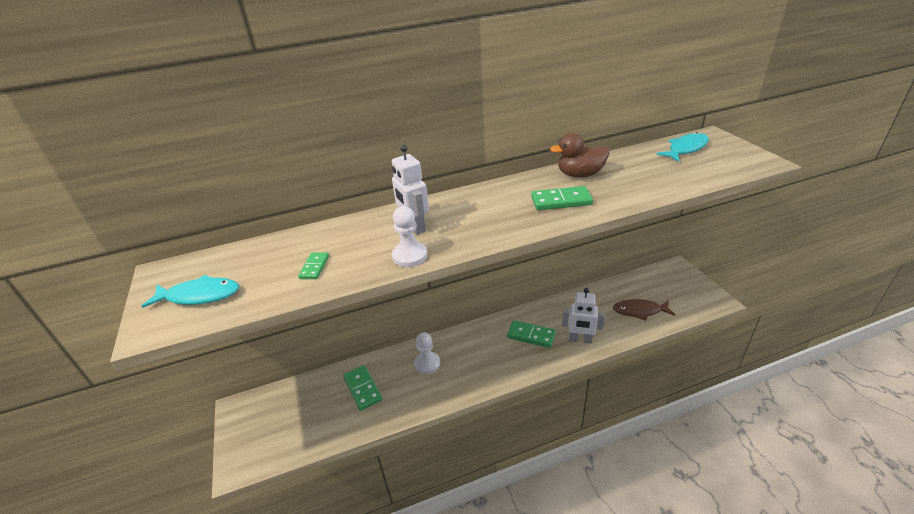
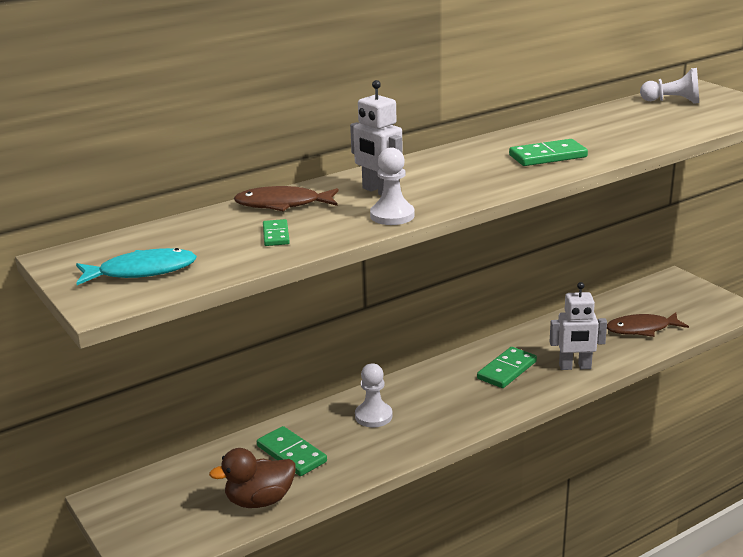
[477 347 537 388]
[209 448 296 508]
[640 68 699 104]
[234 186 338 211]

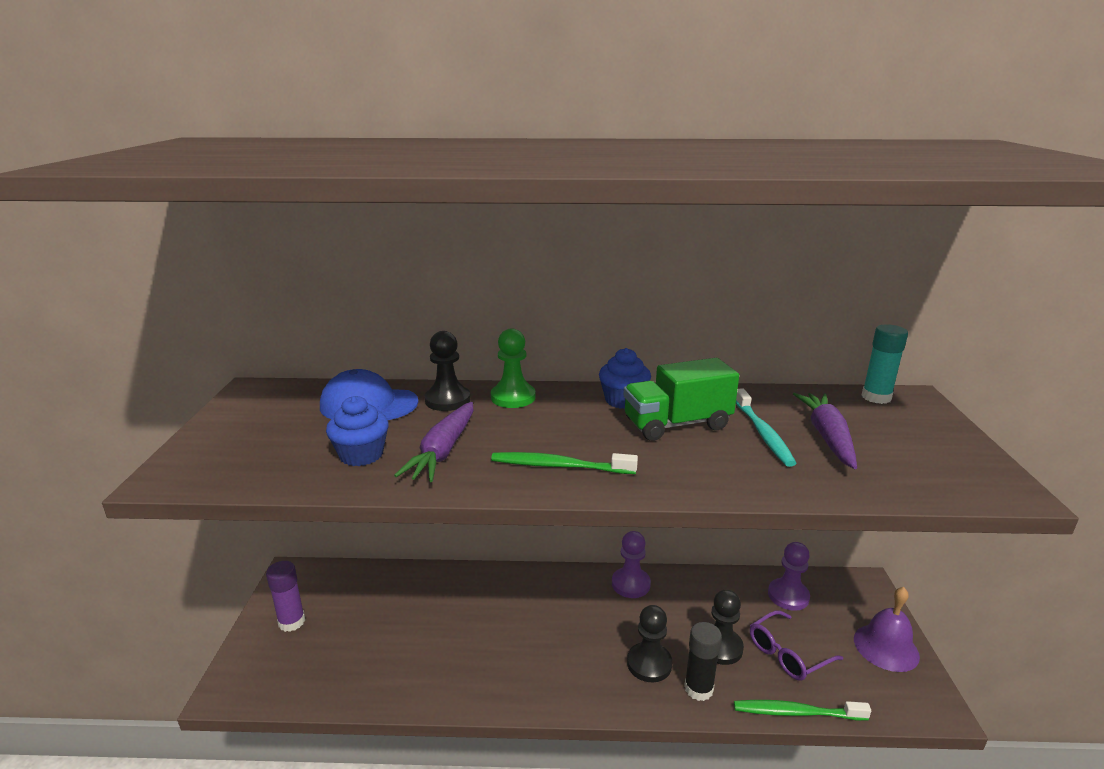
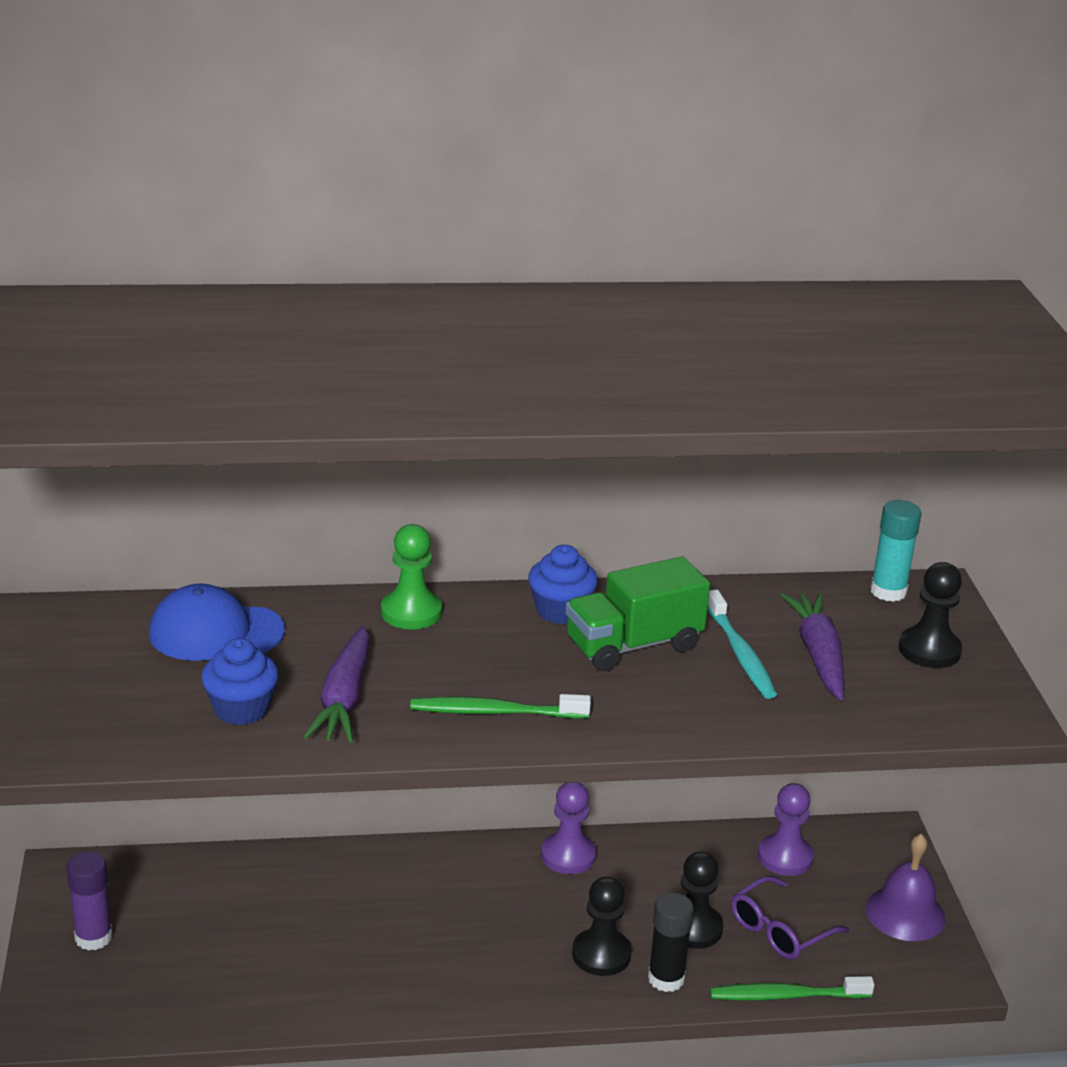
[899 562 962 668]

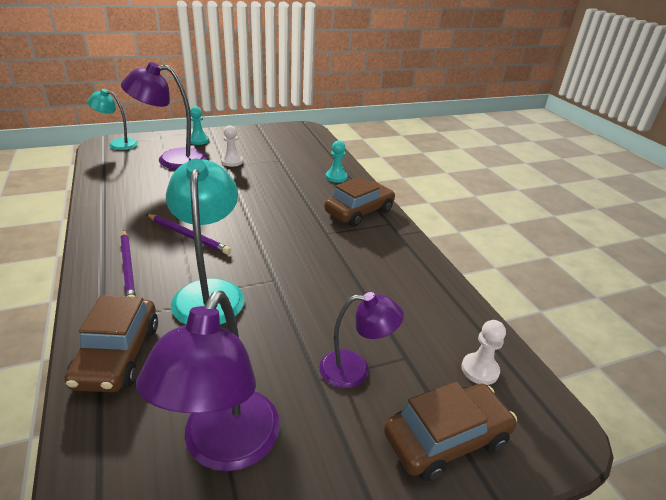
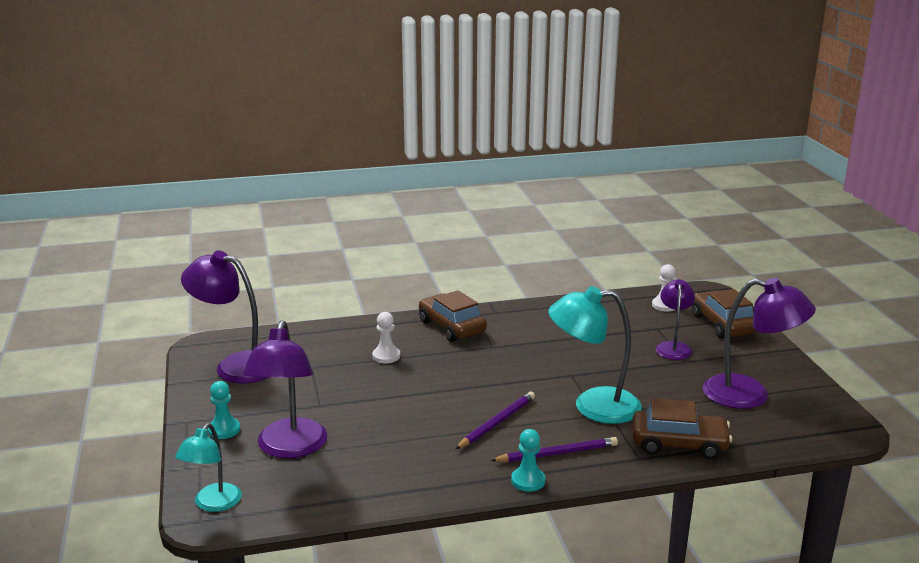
[372 312 400 363]
[511 429 545 492]
[181 251 267 383]

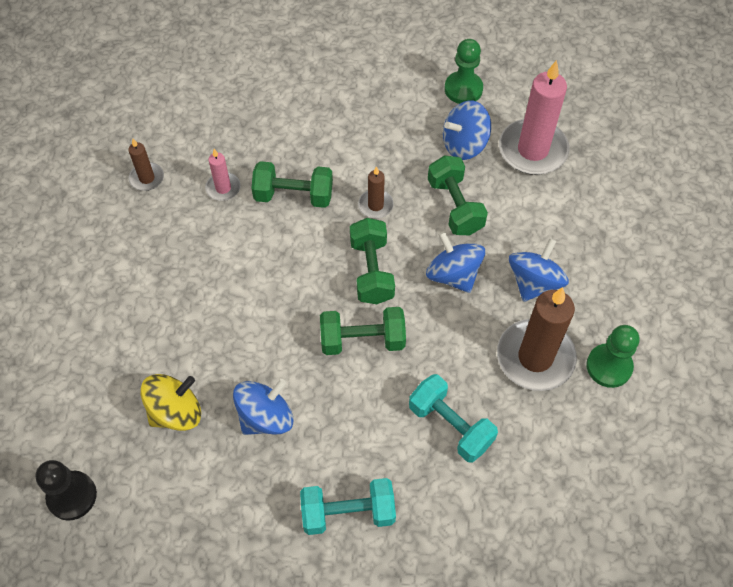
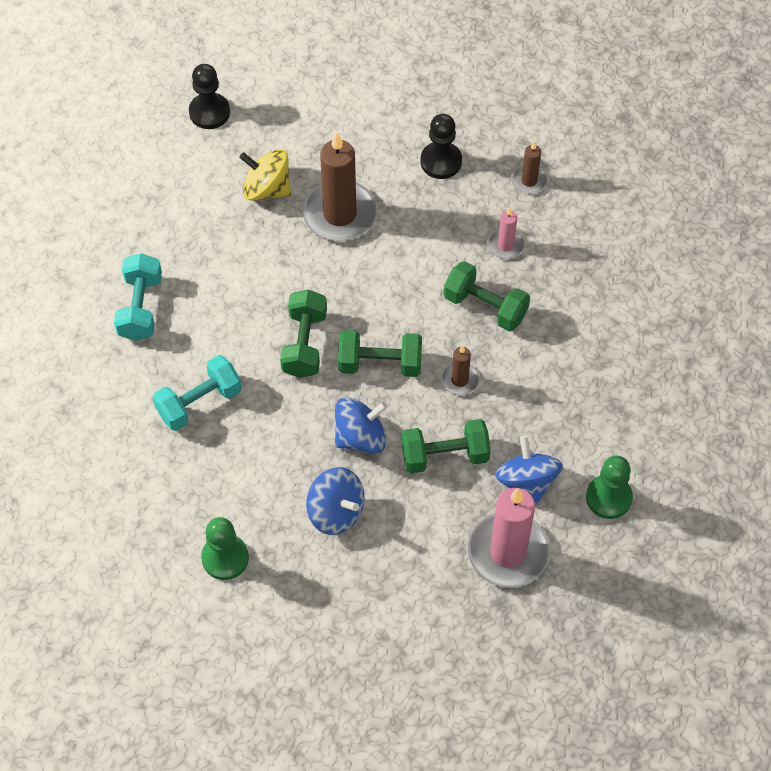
[239 149 291 201]
[233 379 293 435] (first image)
[444 261 530 331]
[303 132 377 241]
[420 114 462 179]

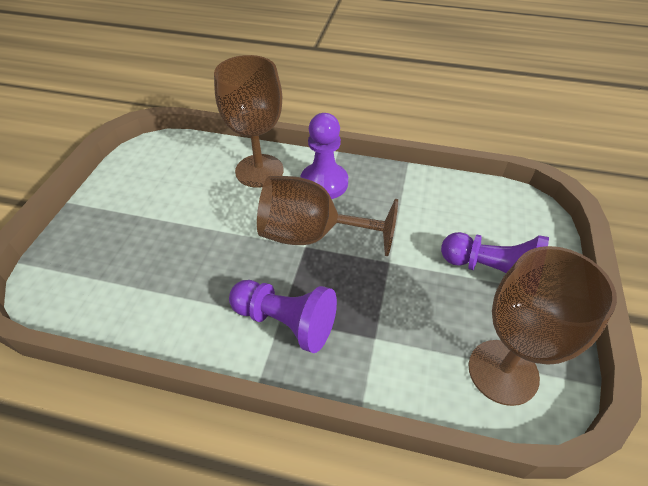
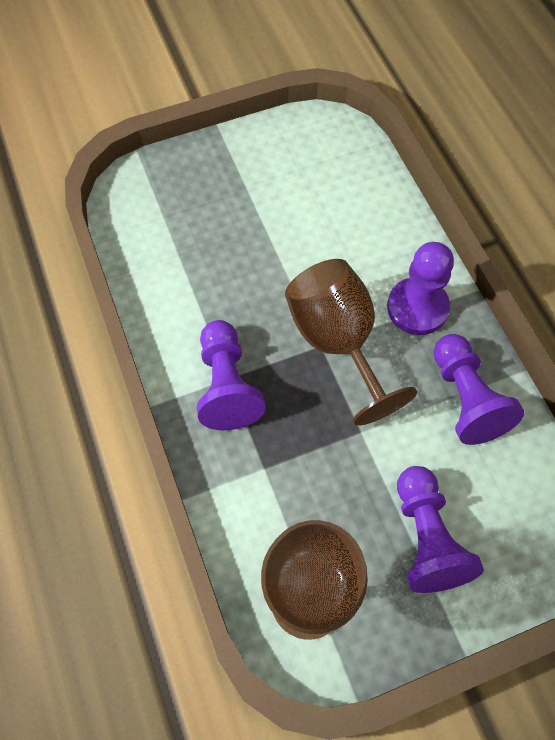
[214 55 284 188] (first image)
[433 334 524 445]

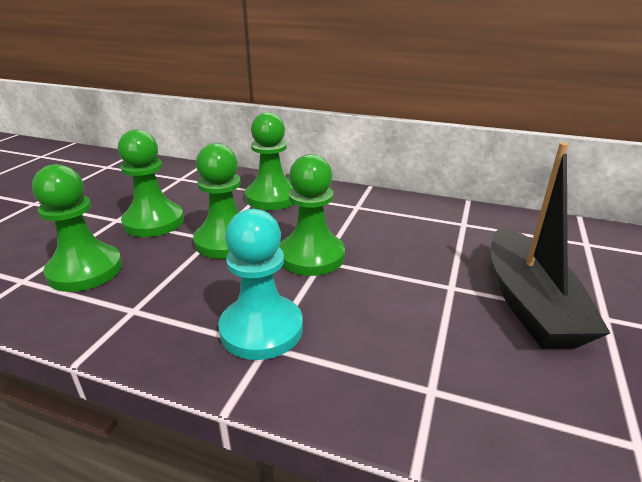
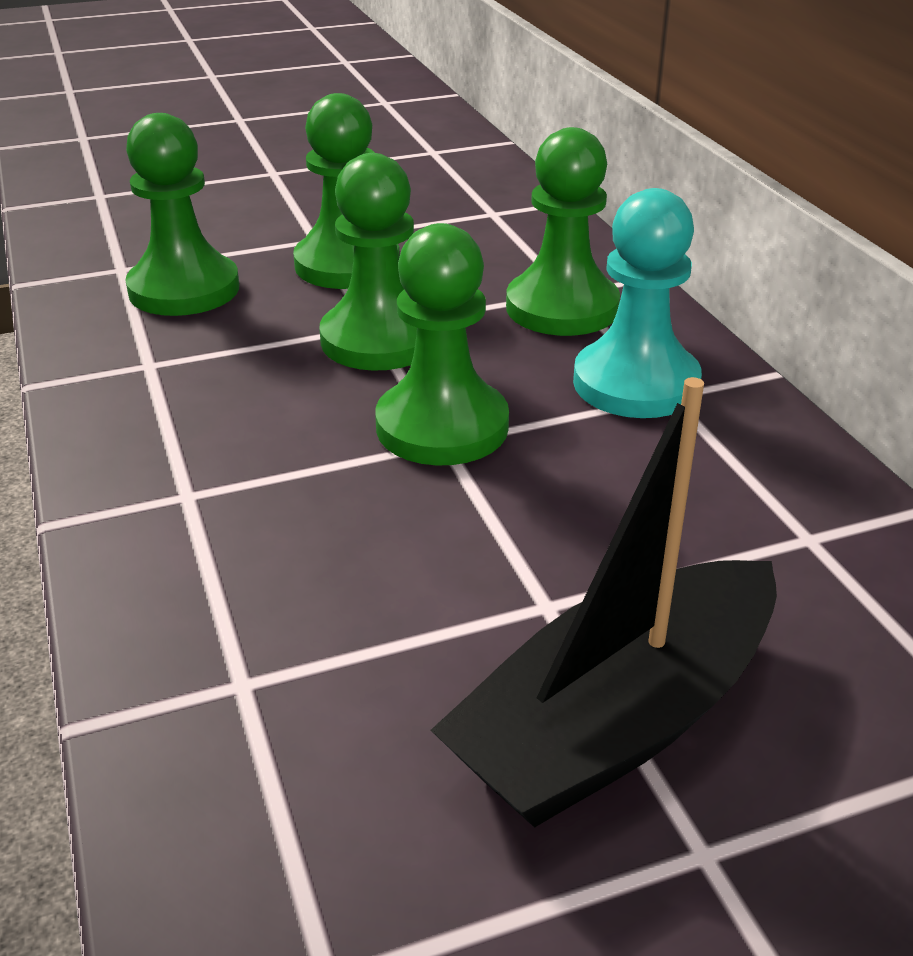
[573 188 702 418]

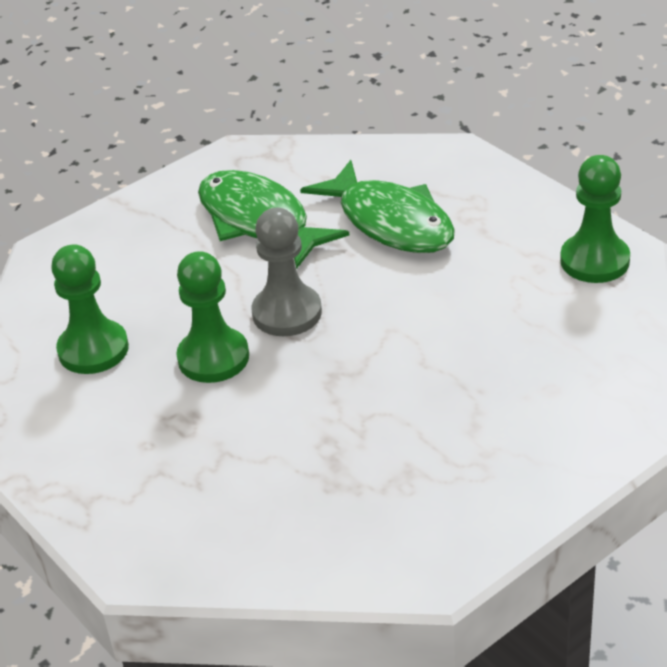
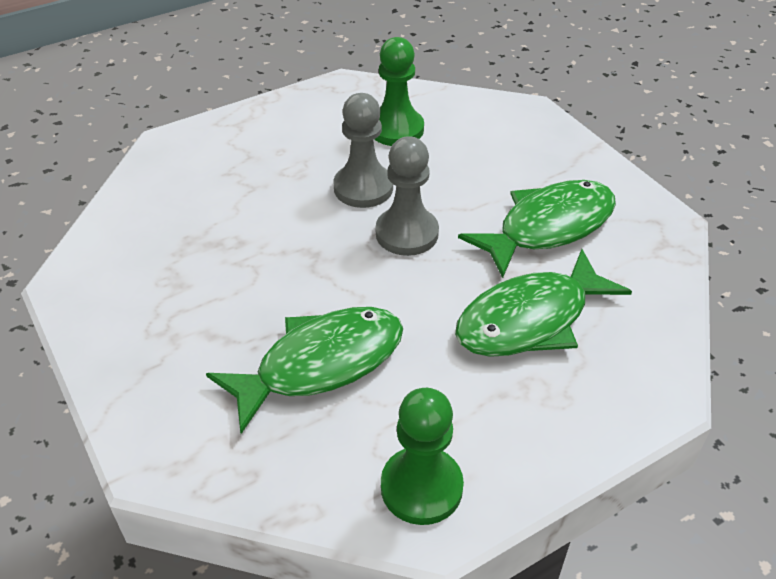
[333 93 393 208]
[206 307 403 434]

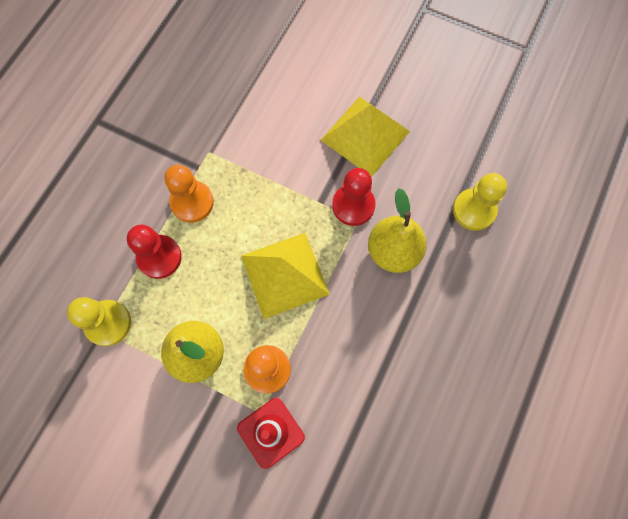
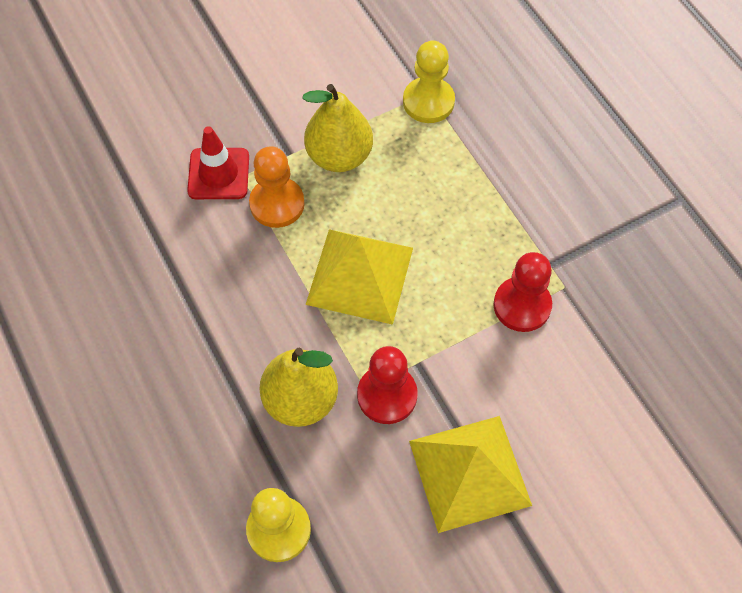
[494 252 552 332]
[164 164 214 223] (first image)

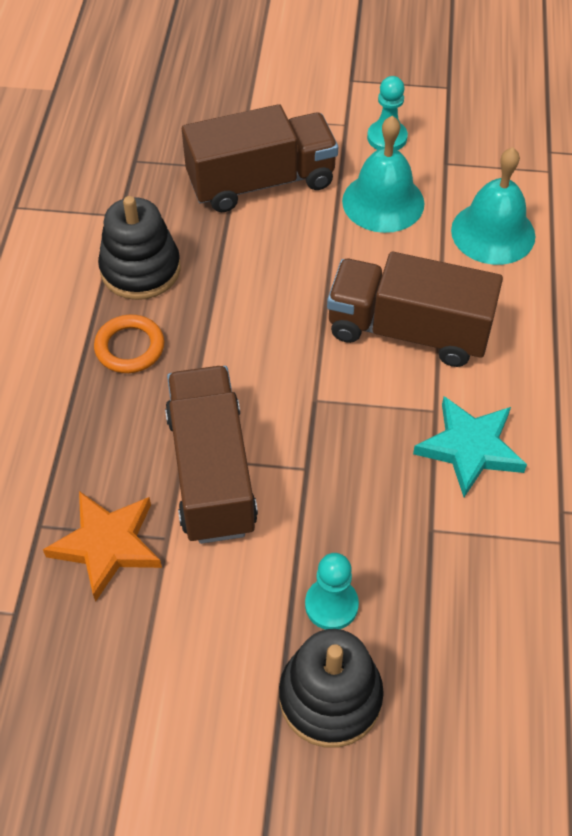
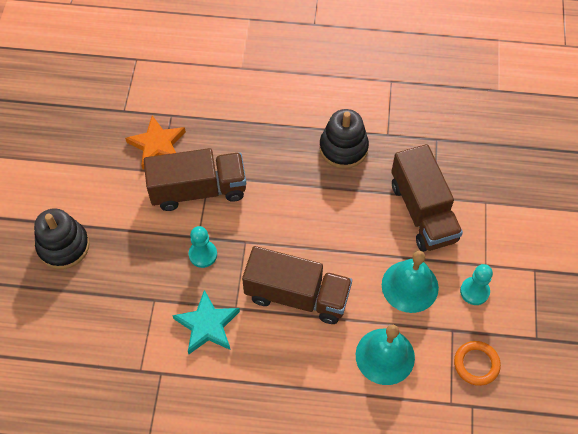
[454 341 501 386]
[189 226 217 268]
[242 246 352 324]

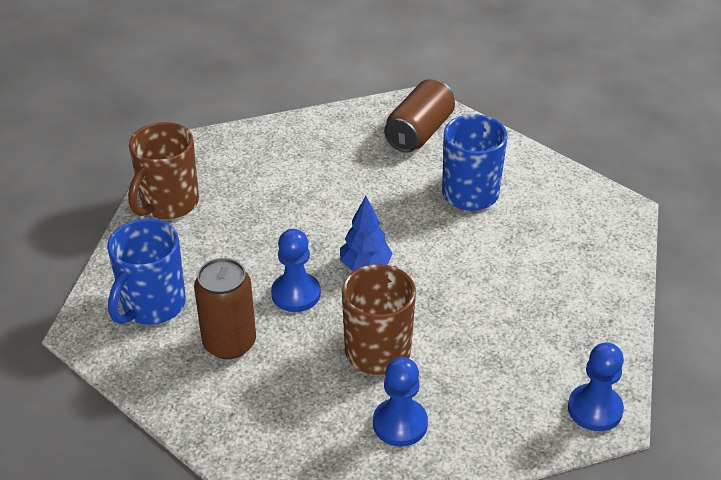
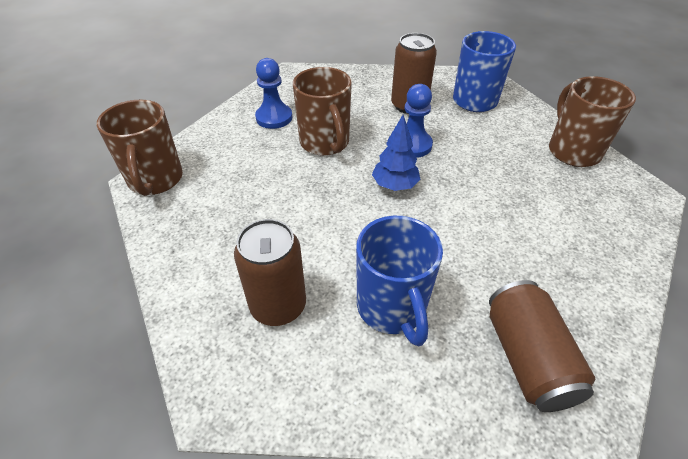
[96 100 183 196]
[234 219 306 326]

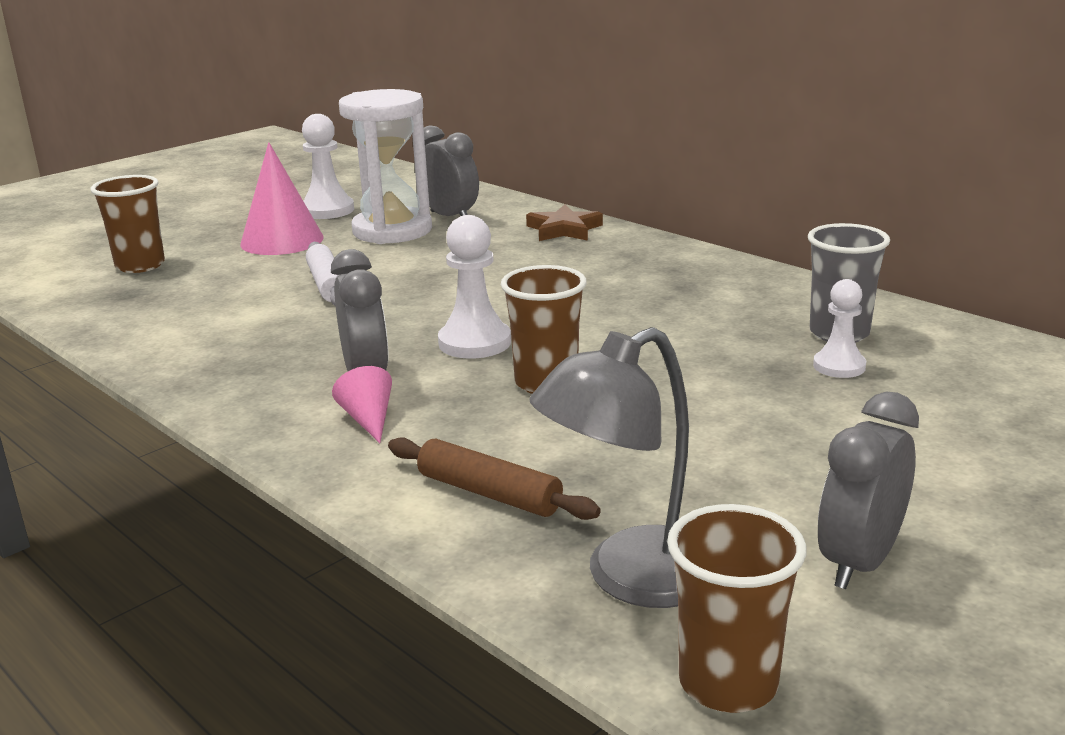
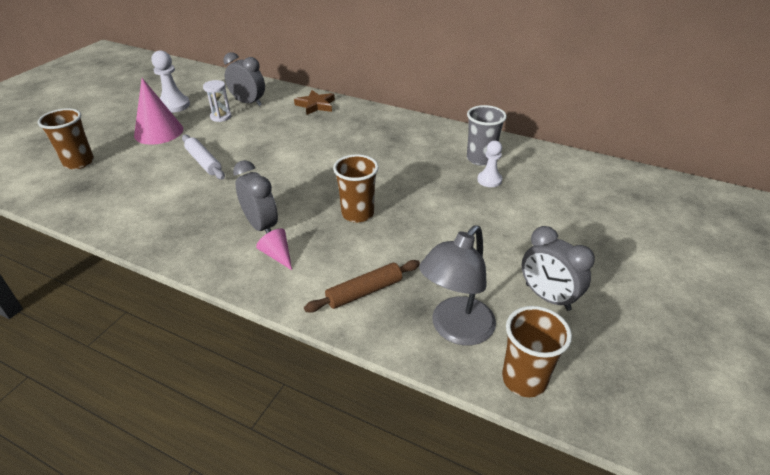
[203 80 232 122]
[304 260 420 313]
[438 215 511 359] (first image)
[522 226 595 311]

